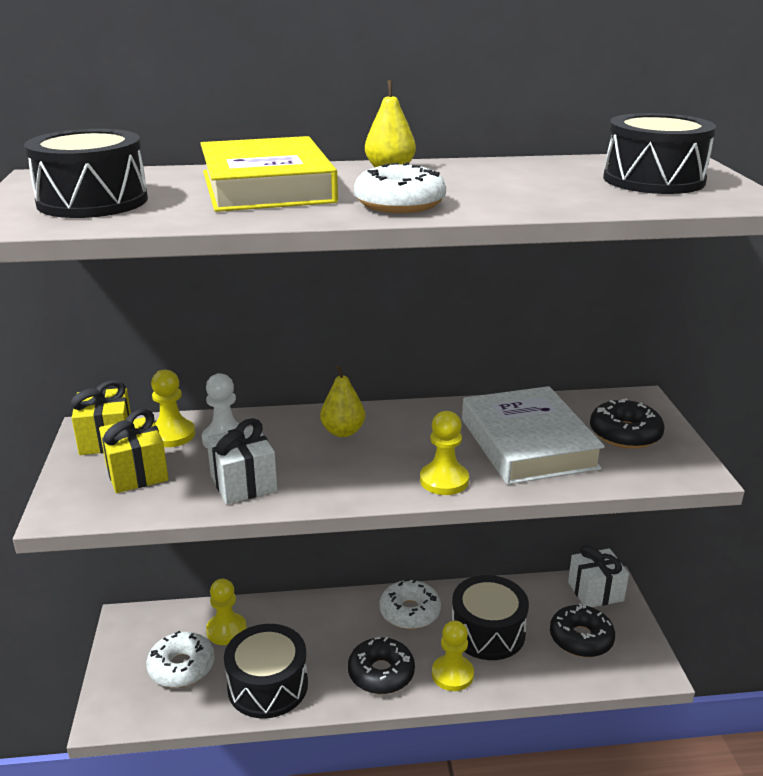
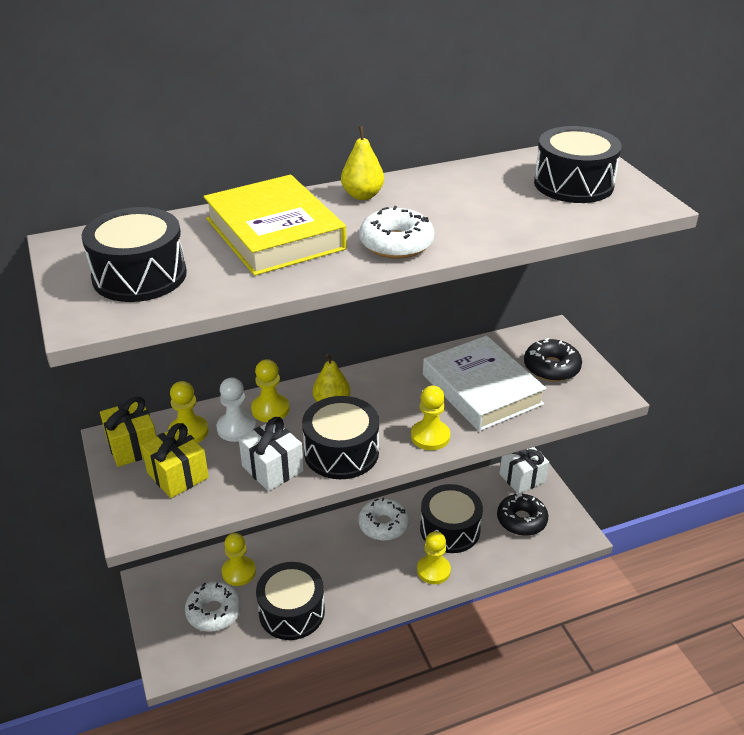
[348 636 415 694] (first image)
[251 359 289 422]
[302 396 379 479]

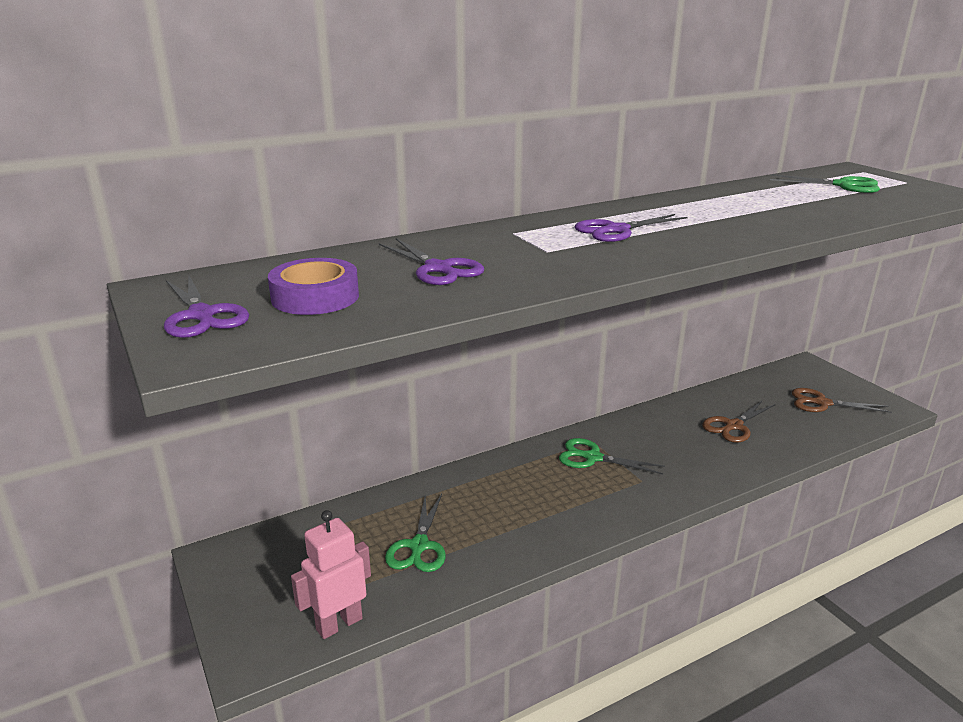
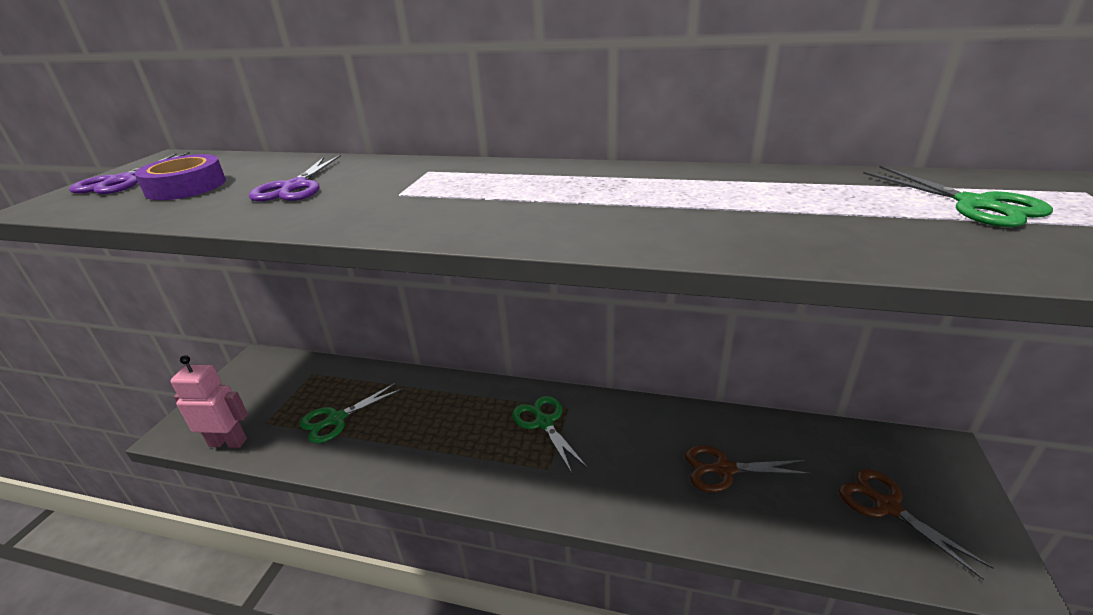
[575 214 687 242] (first image)

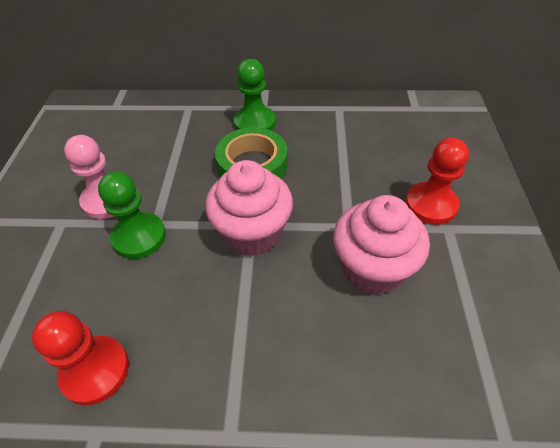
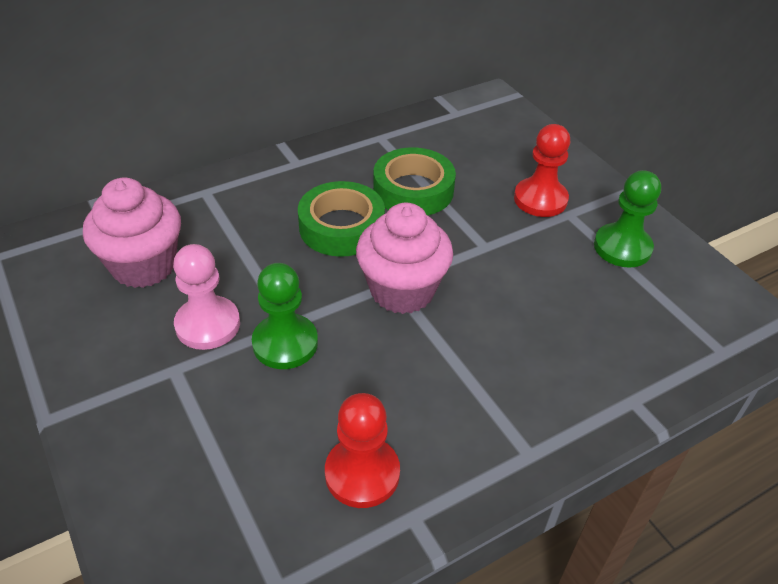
[594 170 661 268]
[83 178 181 288]
[373 148 456 215]

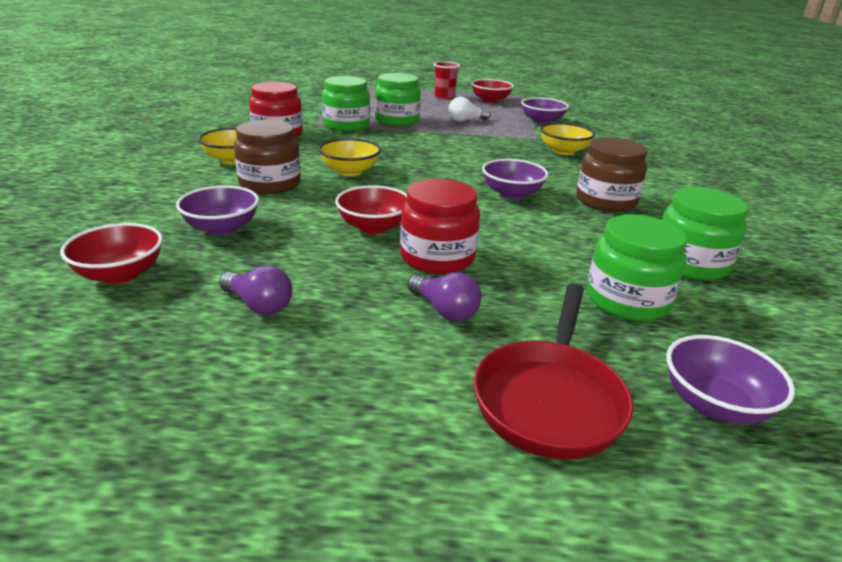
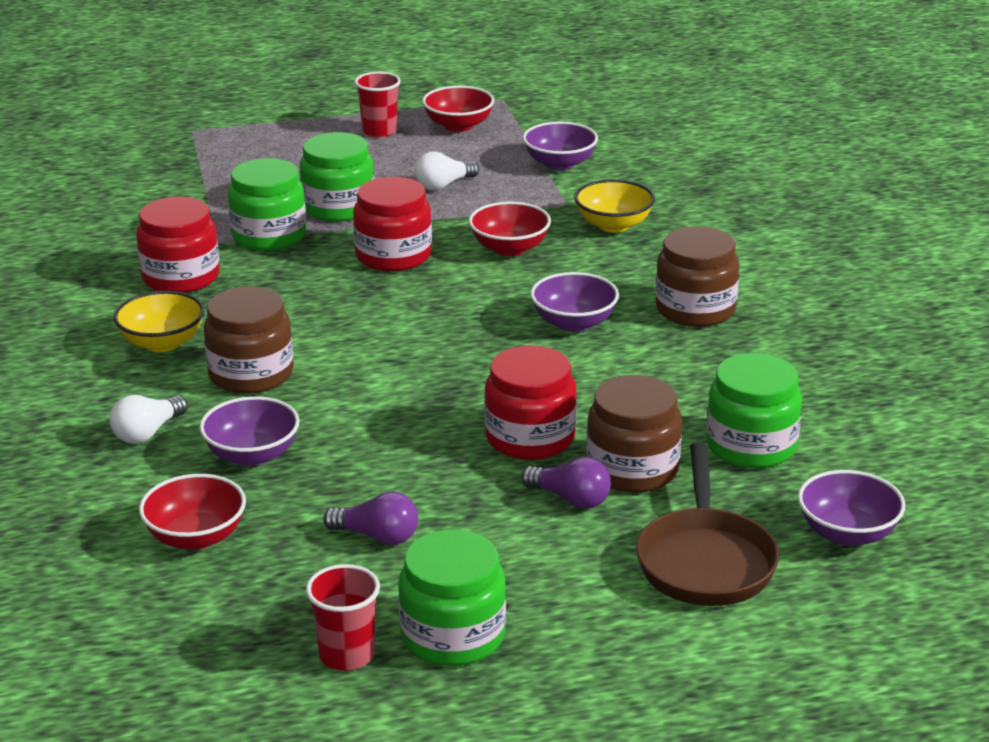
[318 138 381 176] (first image)
[469 202 551 256]
[636 443 779 606]
[398 530 506 666]
[109 395 188 444]
[306 564 380 671]
[353 177 432 271]
[586 375 682 493]

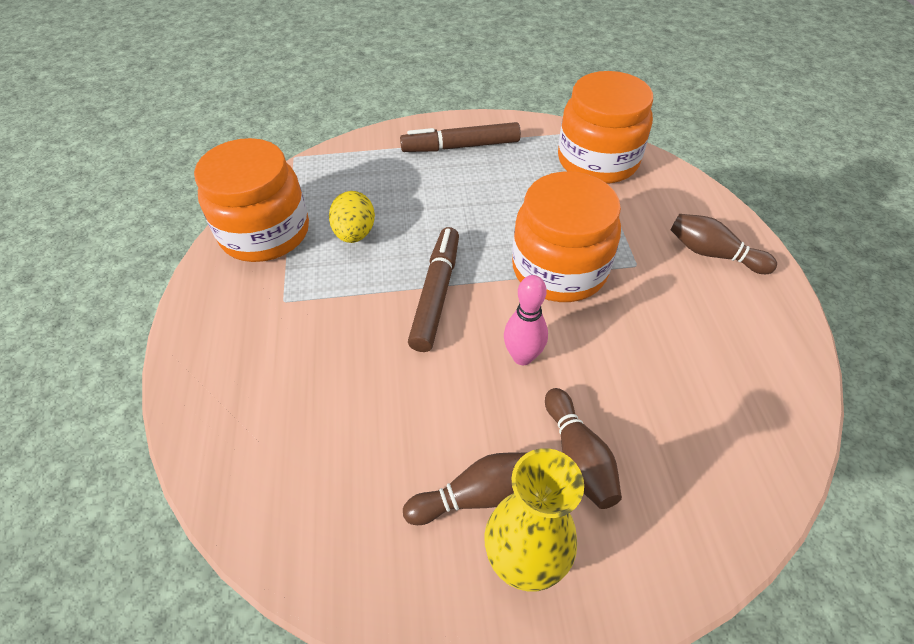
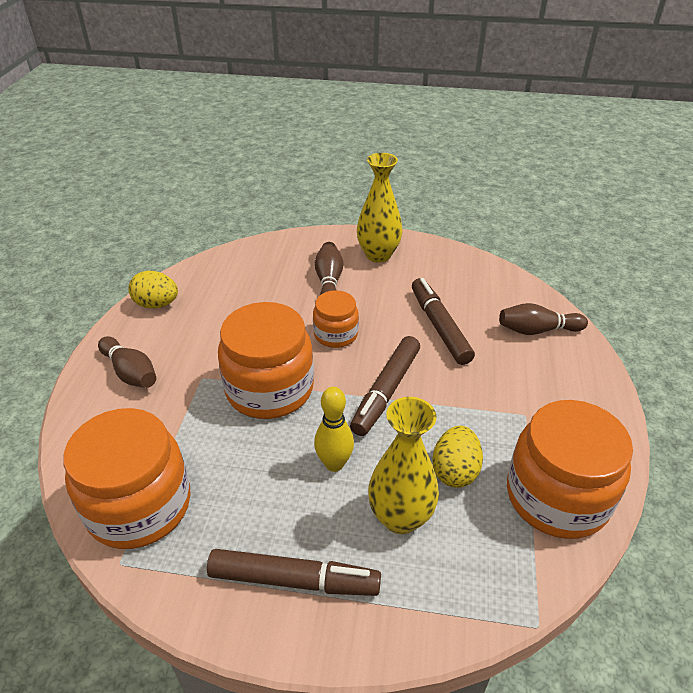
[499 303 588 335]
[313 290 359 348]
[128 271 178 309]
[314 387 354 472]
[368 397 439 534]
[412 278 475 365]

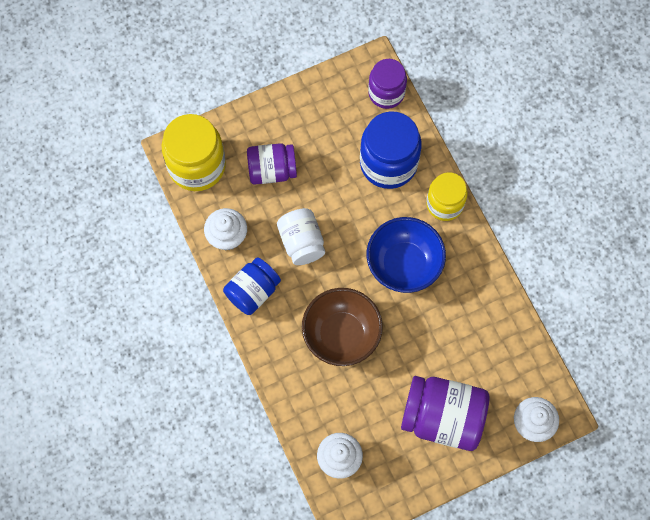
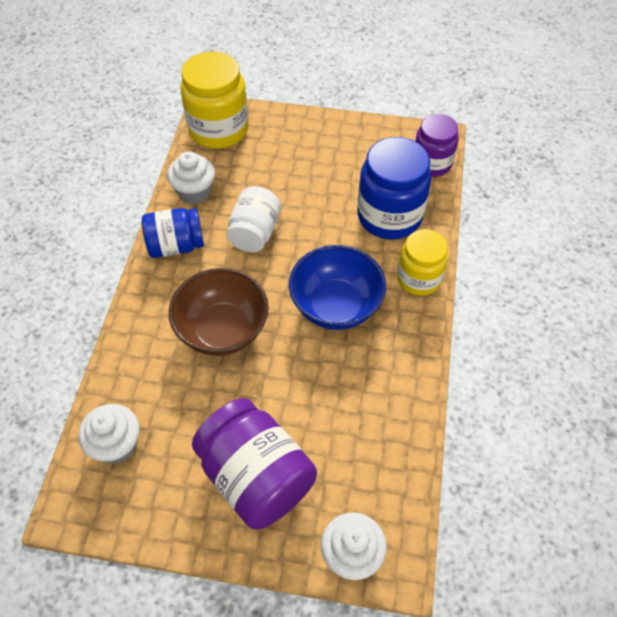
[247 143 297 184] (first image)

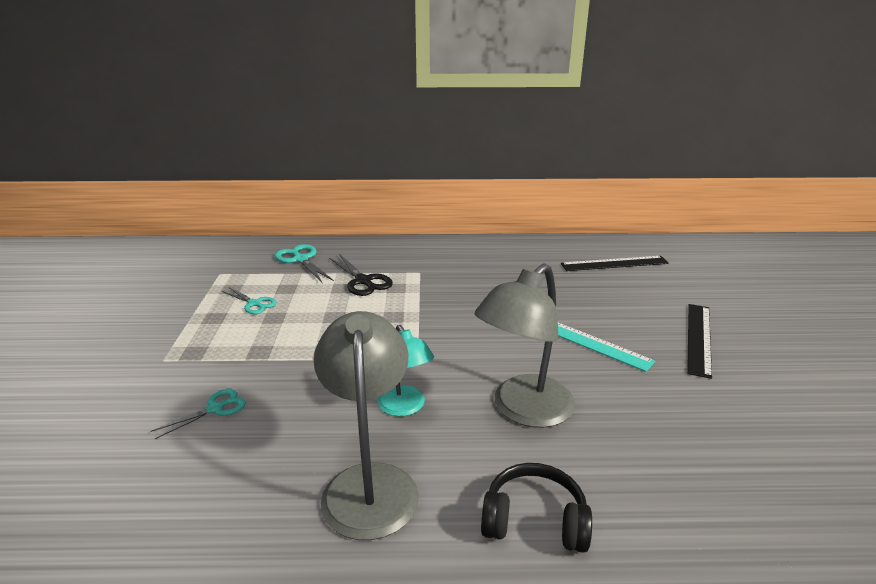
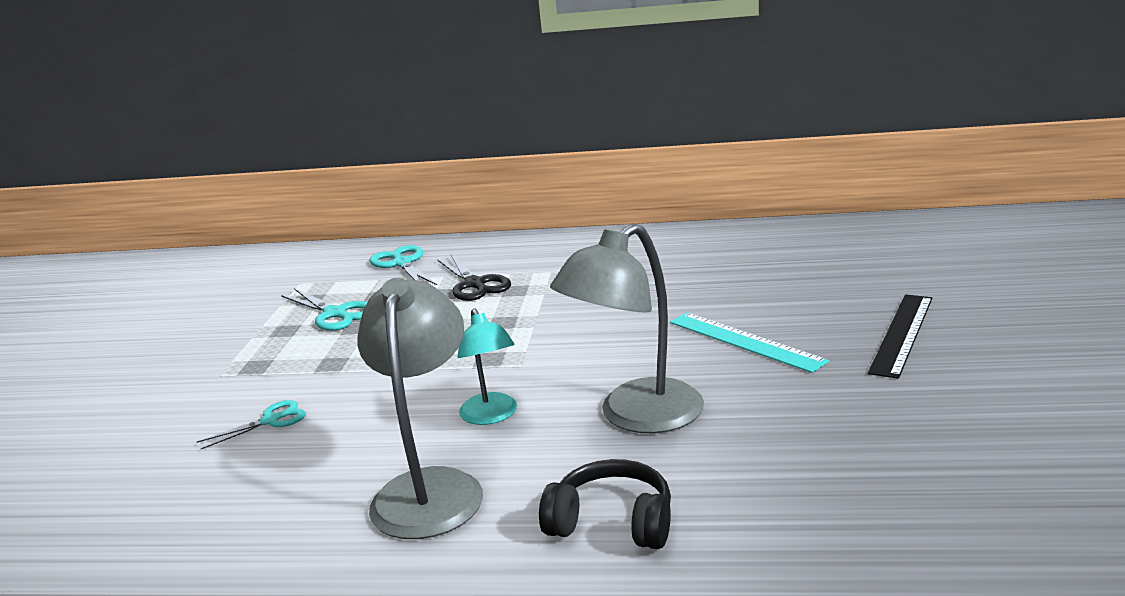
[281 288 367 331]
[561 256 669 271] (first image)

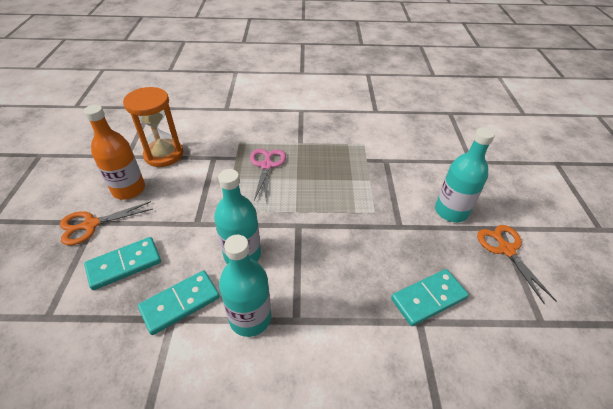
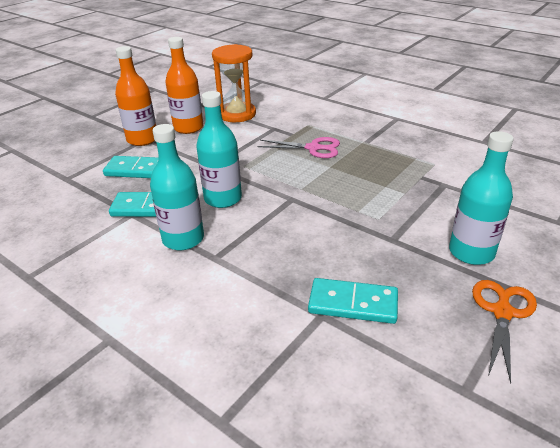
[115 46 156 146]
[257 137 340 158]

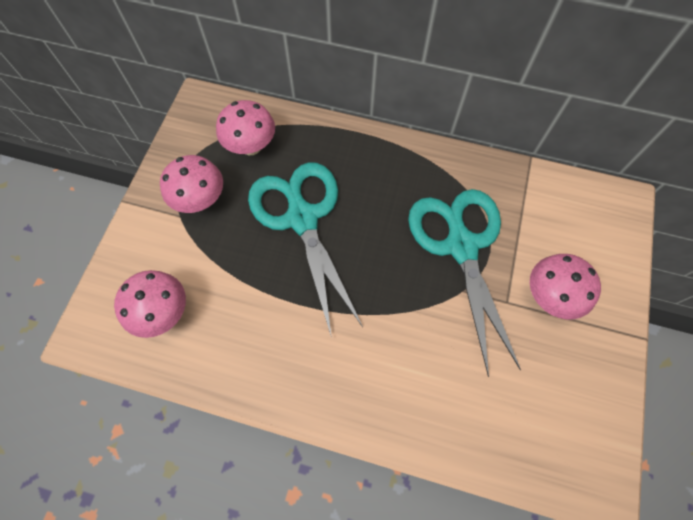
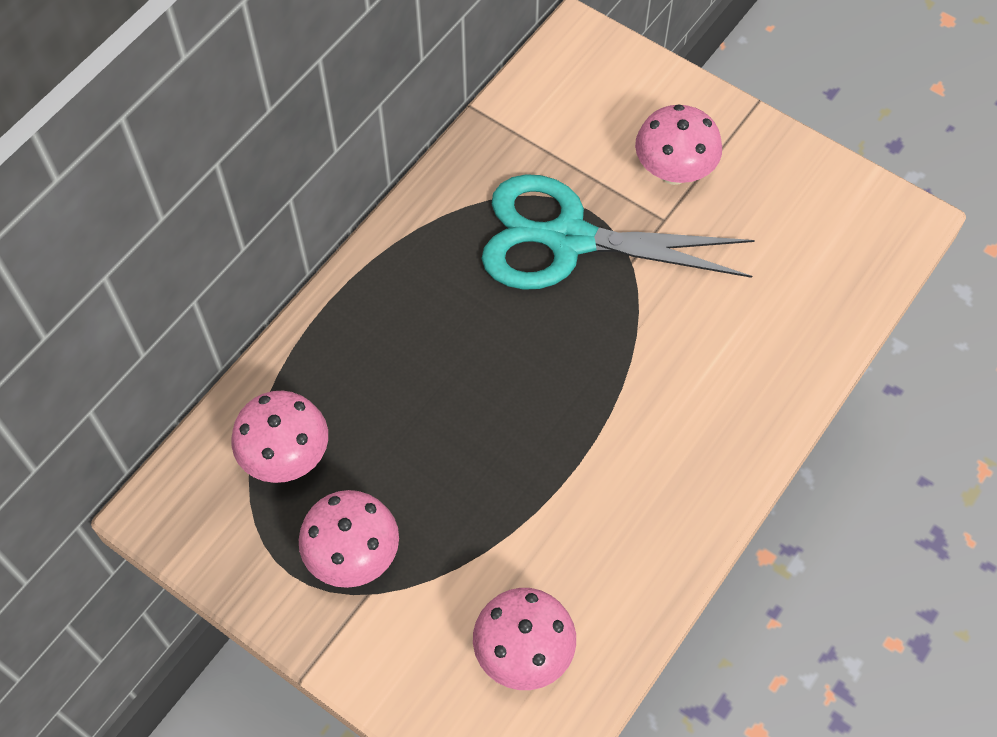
[248 162 363 338] (first image)

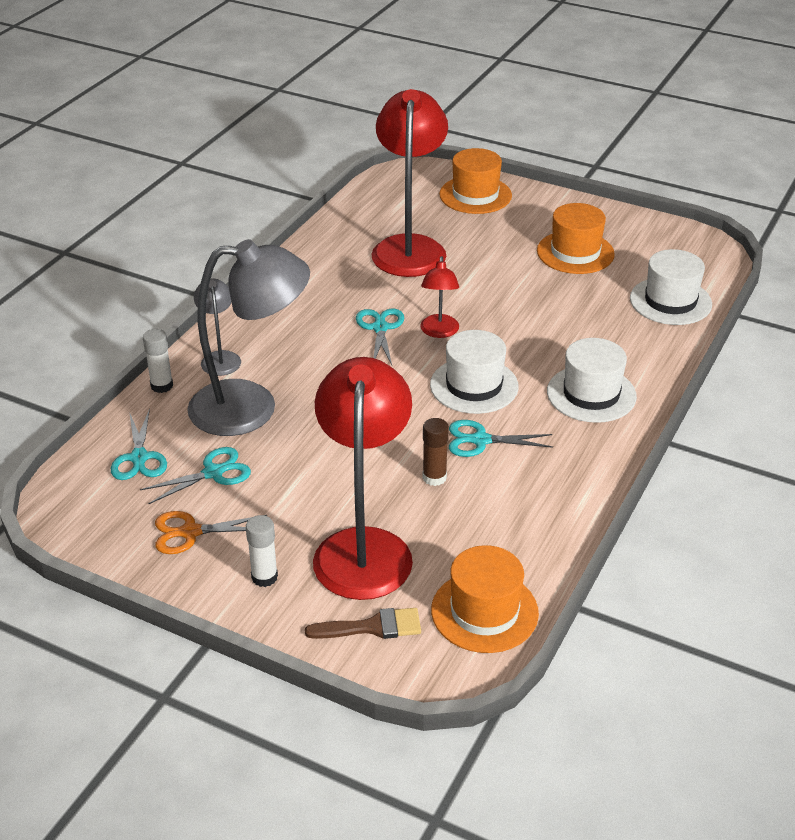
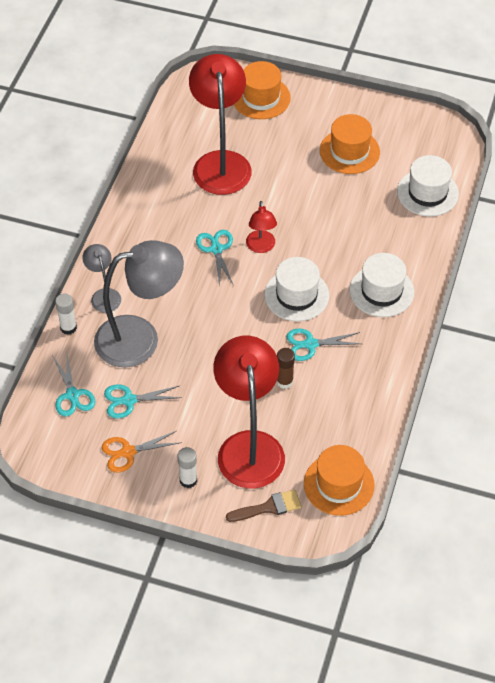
[104 384 182 419]

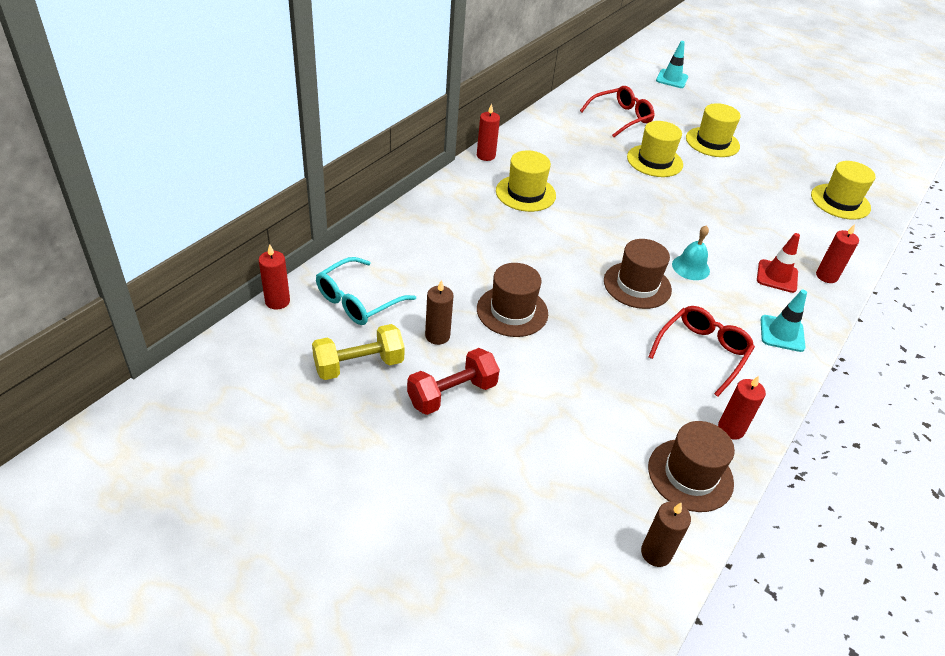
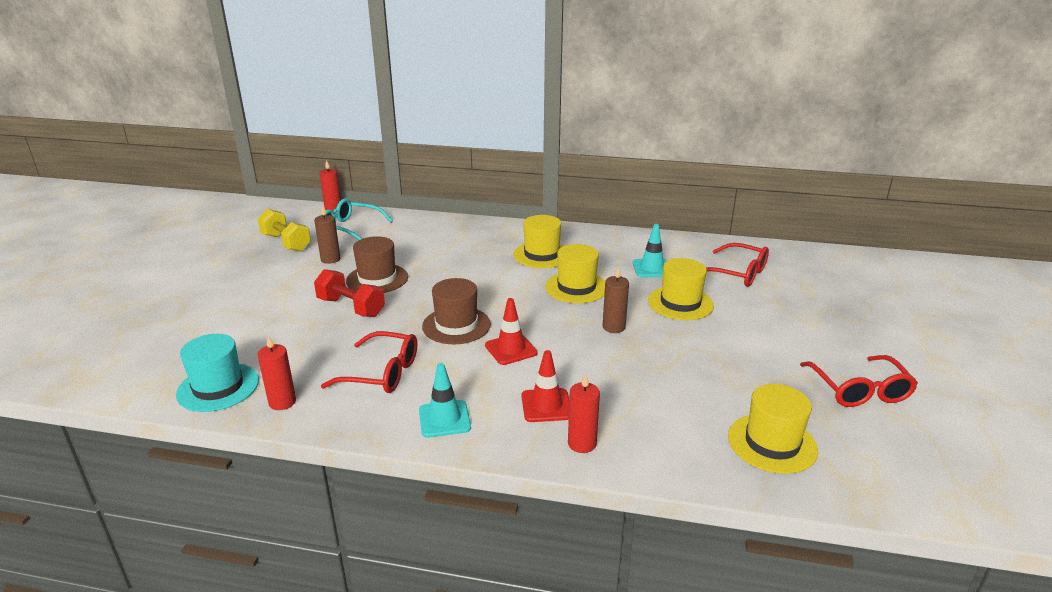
[314 269 385 317]
[477 103 500 161] (first image)
[603 266 629 333]
[176 334 259 412]
[633 224 667 277]
[485 298 538 365]
[545 244 605 303]
[800 355 918 407]

